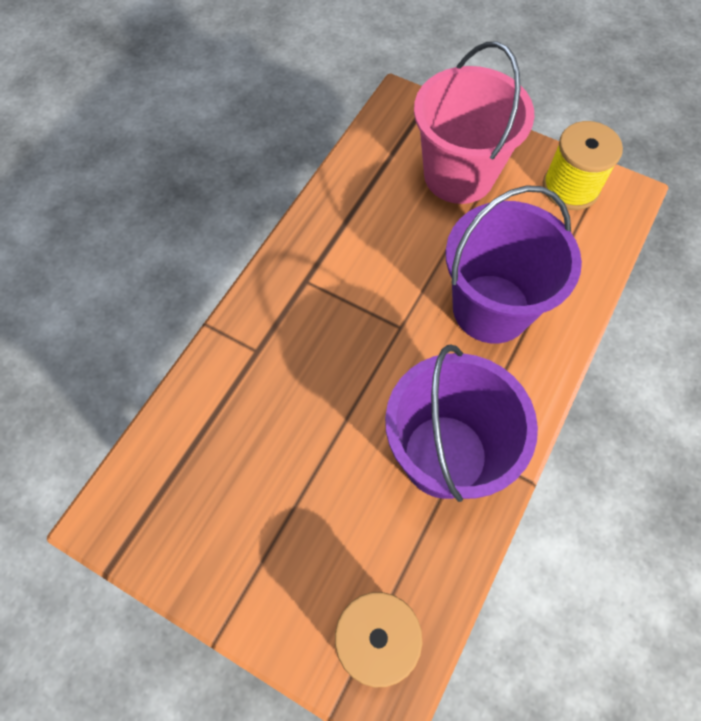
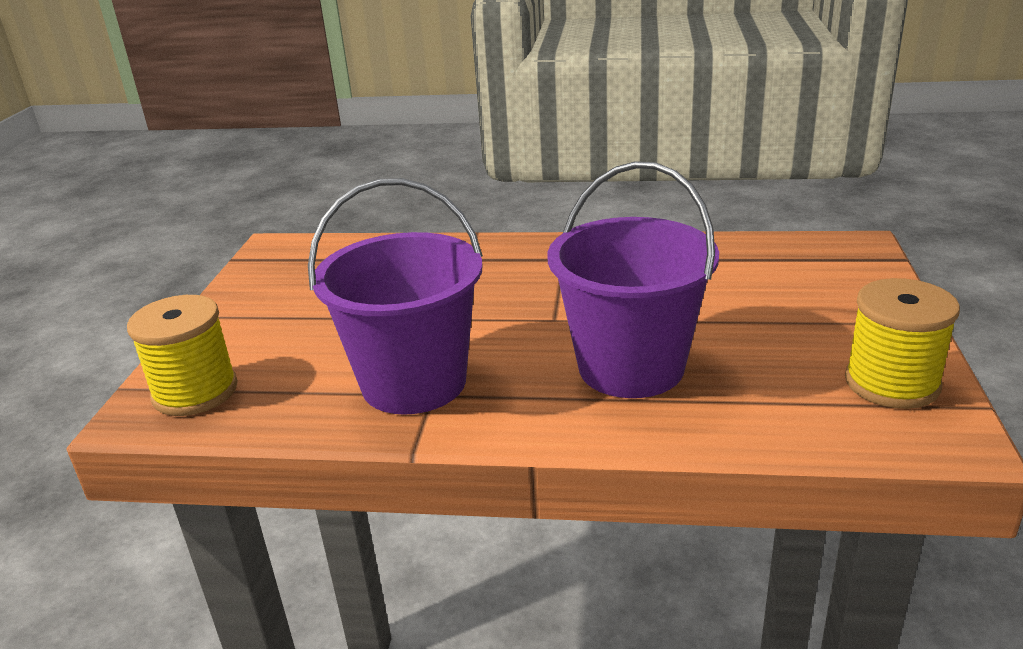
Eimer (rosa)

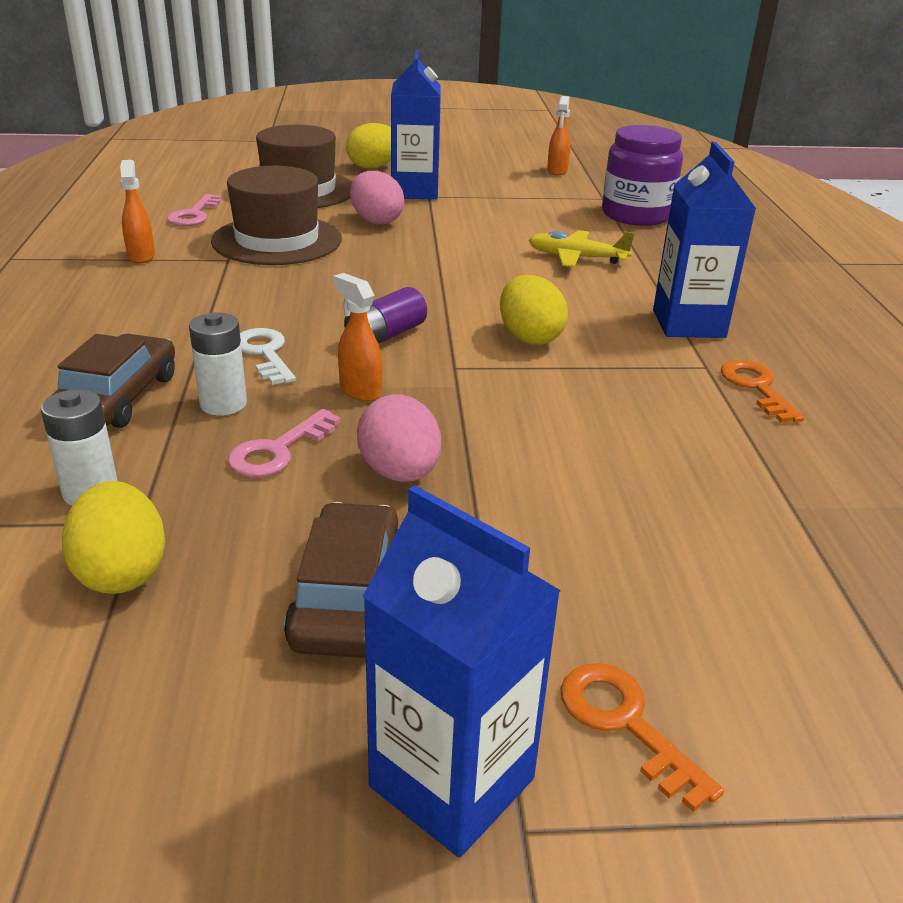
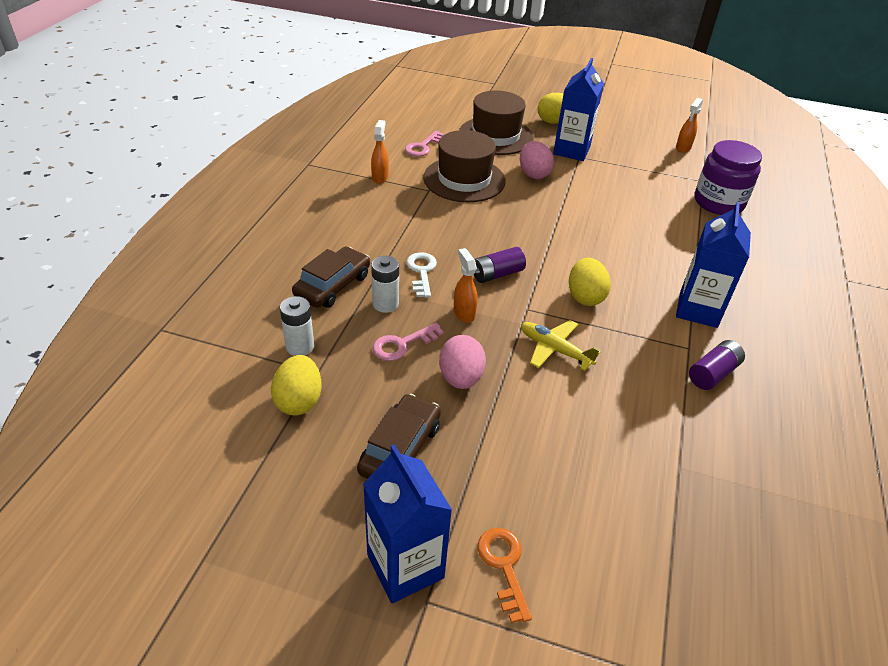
Flugzeug (gelb)
Batterie (lila) (2nd from left)

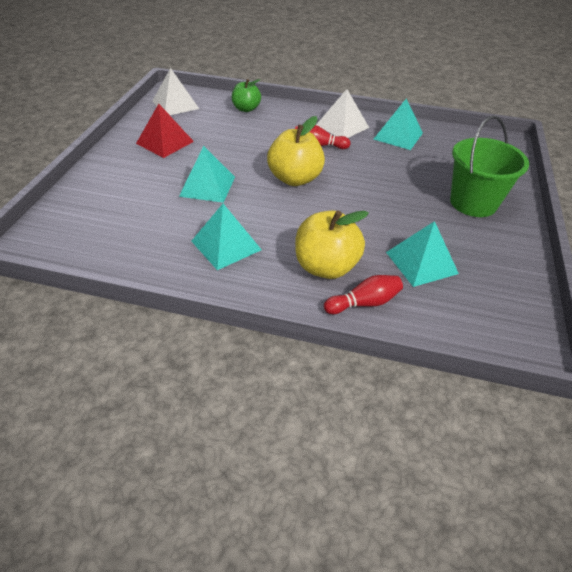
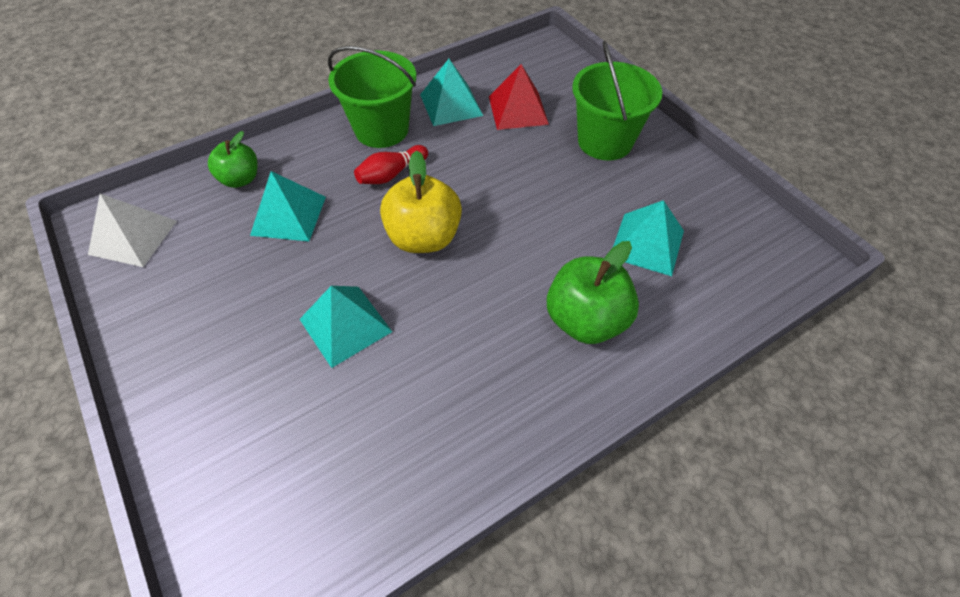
Eimer (grün) (1st from left)
Pyramide (rot)
Pyramide (türkis) (1st from left)
Apfel (grün) (2nd from left)
Bowlingkegel (rot) (2nd from left in the first image)

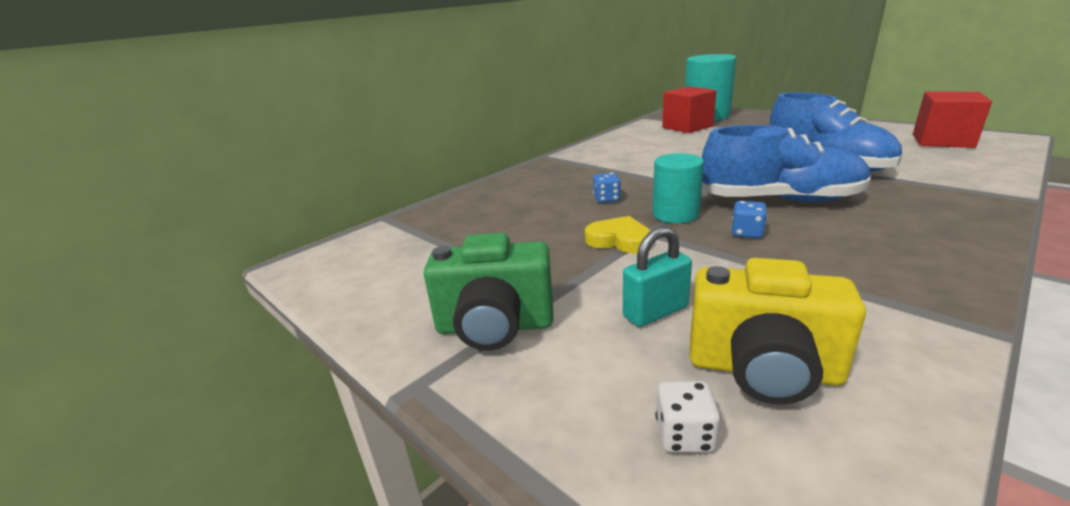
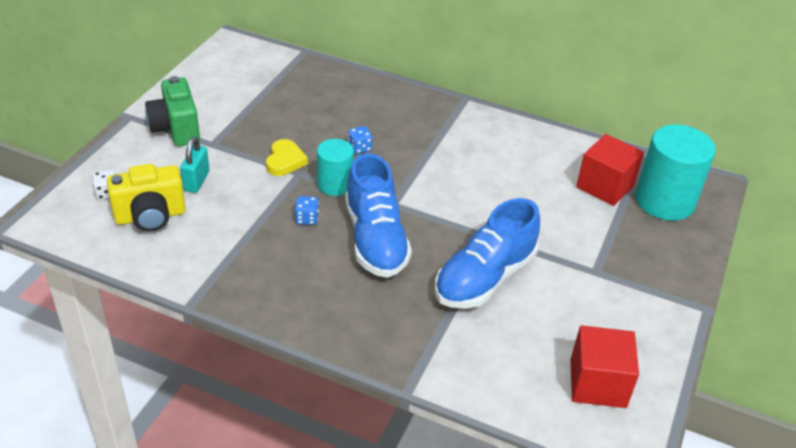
Vorhängeschloss (türkis)
Kamera (gelb)

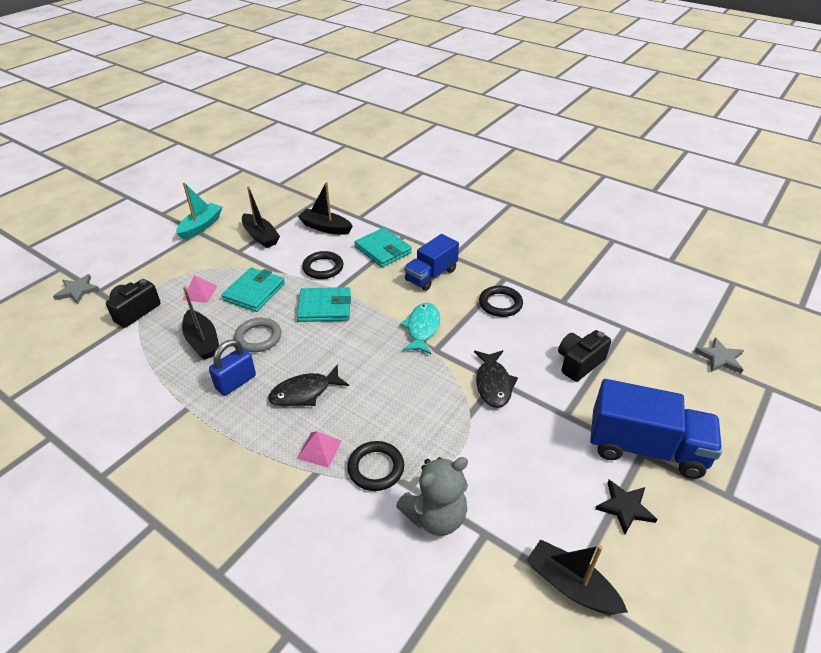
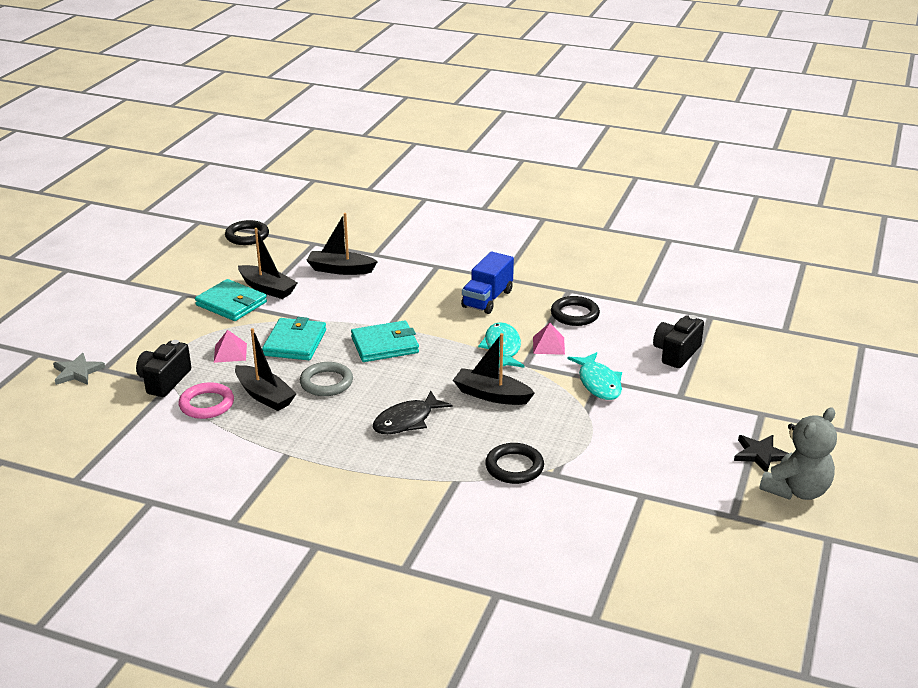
Boot (türkis)
Geldbörse (türkis) (1st from left)
Ring (schwarz) (1st from left)
Stern (grau) (2nd from left in the first image)
Vorhängeschloss (blau)
Fisch (türkis) (2nd from left)
Lastwagen (blau) (2nd from left in the first image)
Pyramide (rosa) (2nd from left)
Teddybär (grau)
Boot (schwarz) (4th from left)
Ring (rosa)

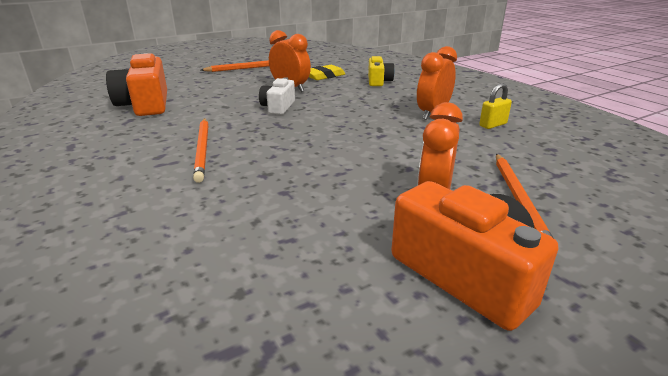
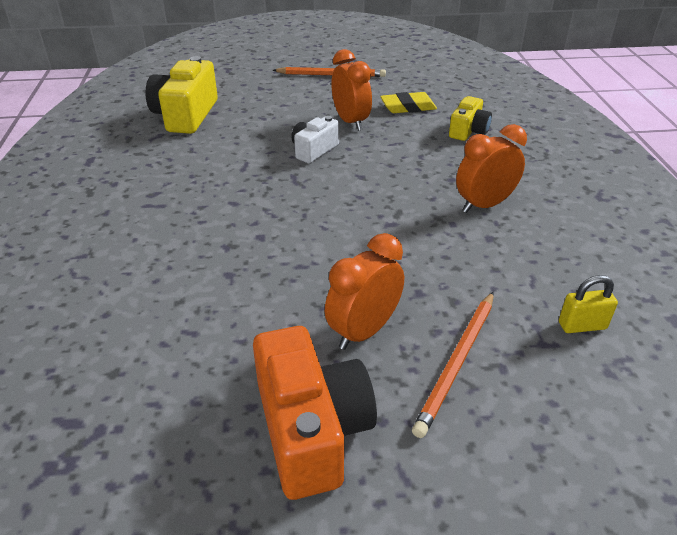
Kamera (gelb) (1st from left)
Vorhängeschloss (gelb)
Bleistift (orange) (1st from left in the first image)

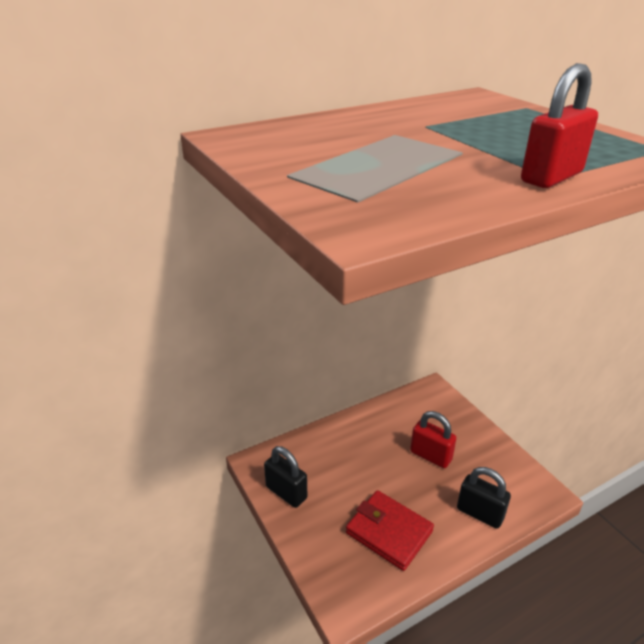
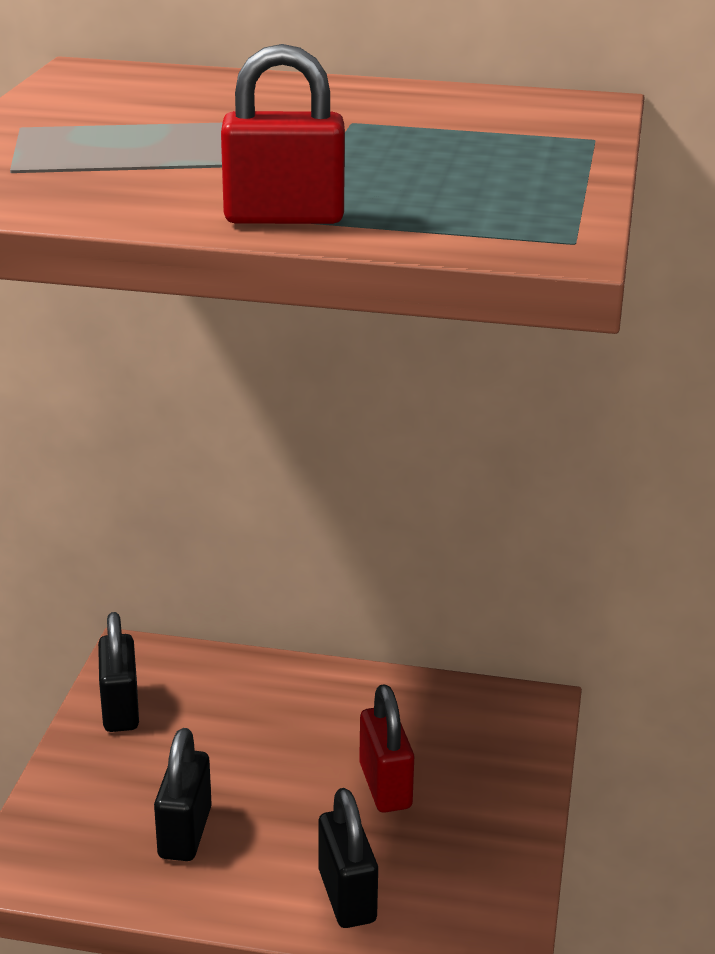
Vorhängeschloss (schwarz) (2nd from left)

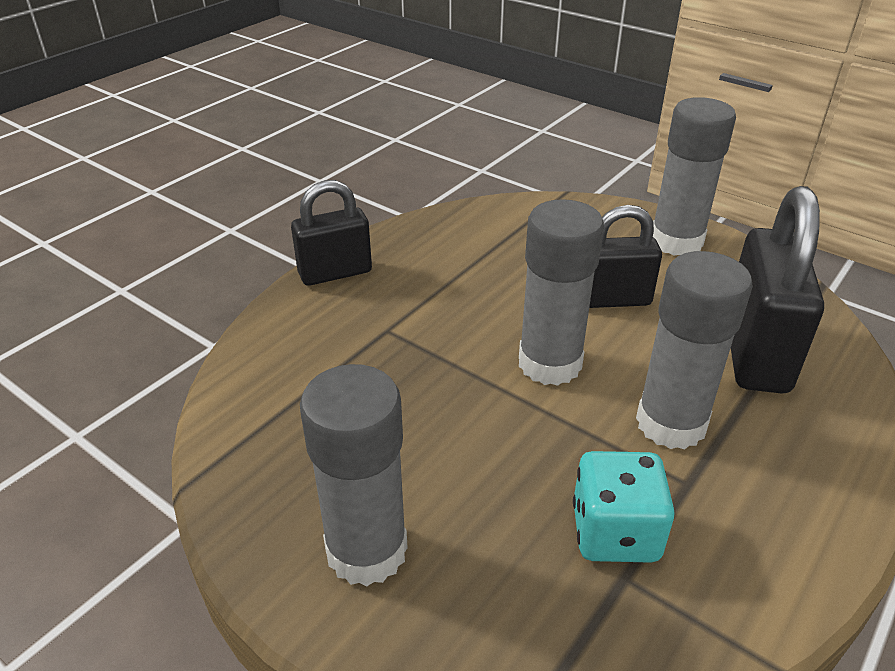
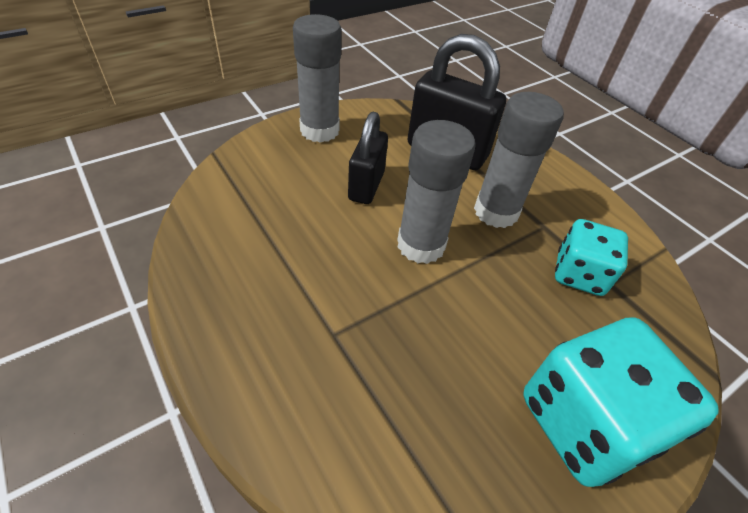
Vorhängeschloss (schwarz) (1st from left in the first image)
Spielwürfel (türkis) (2nd from left)

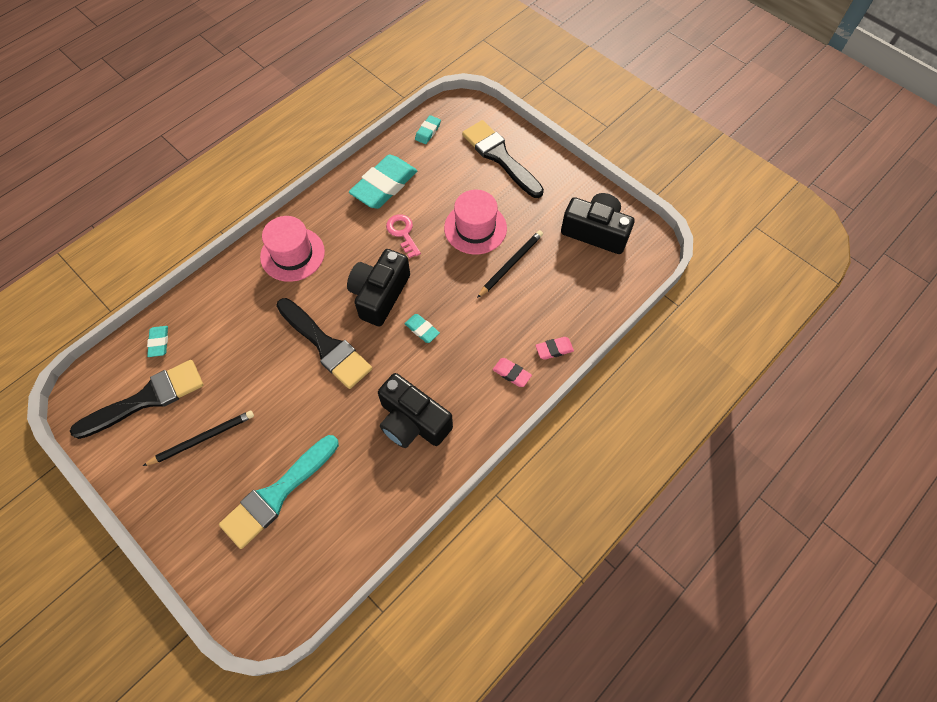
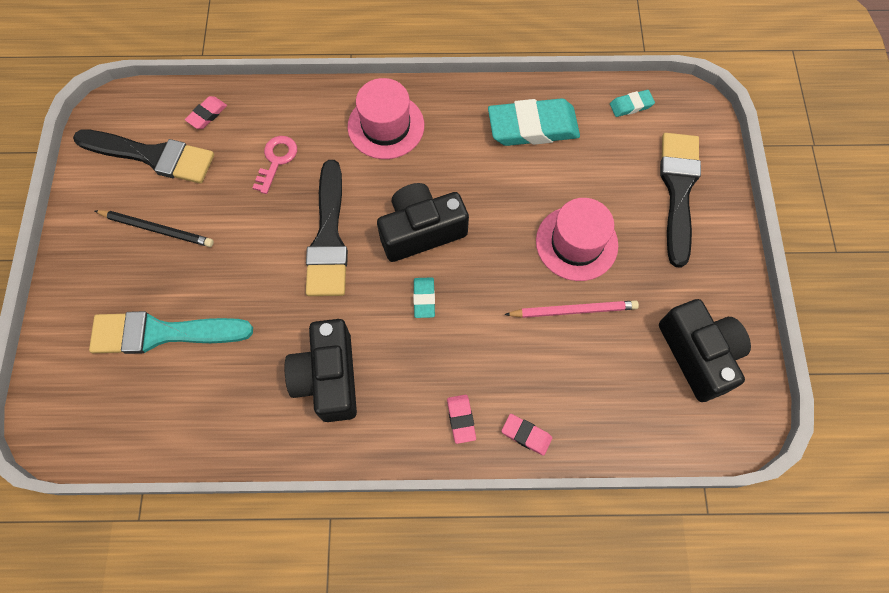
Schlüssel (rosa)
Bleistift (rosa)
Radiergummi (rosa) (1st from left)

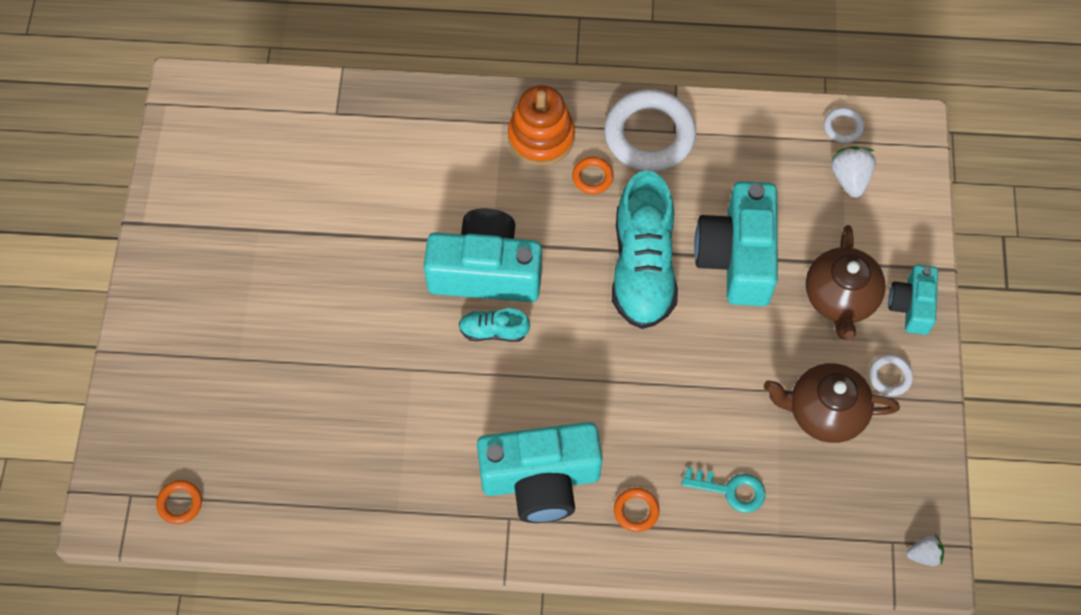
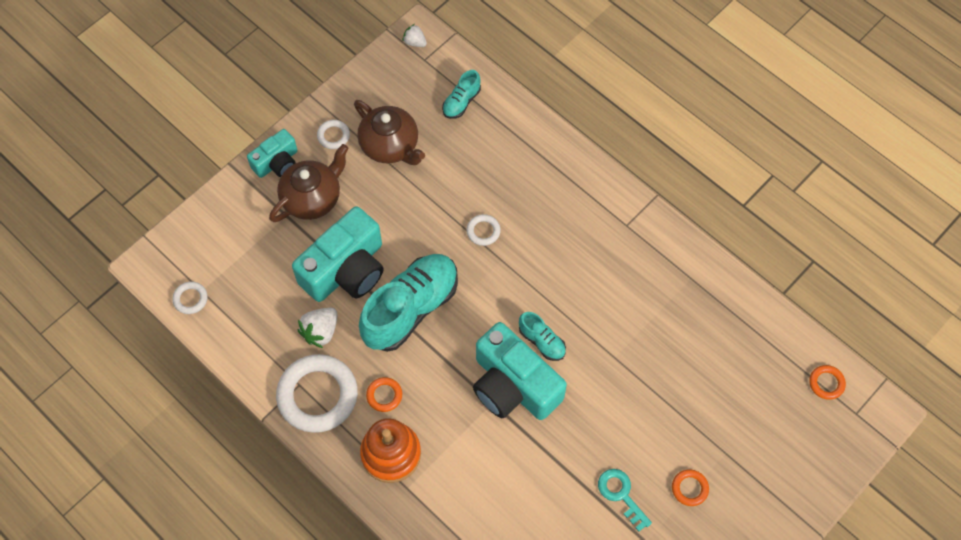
Erdbeere (weiß) (1st from left)
Kamera (türkis) (2nd from left in the first image)
Schlüssel (türkis)
Ring (orange) (2nd from left)
Schuh (türkis) (2nd from left)
Ring (weiß) (4th from left)

